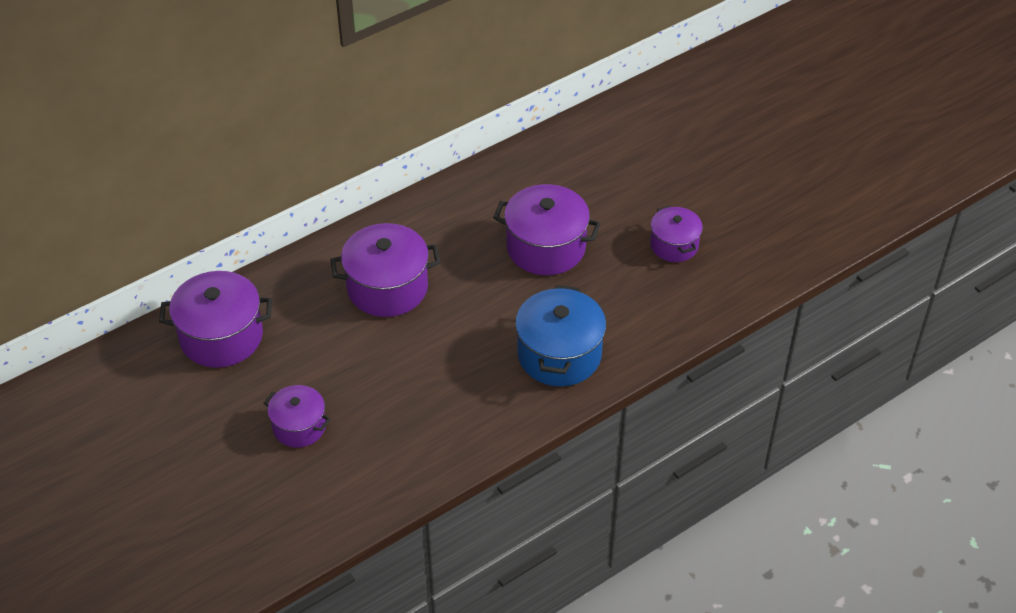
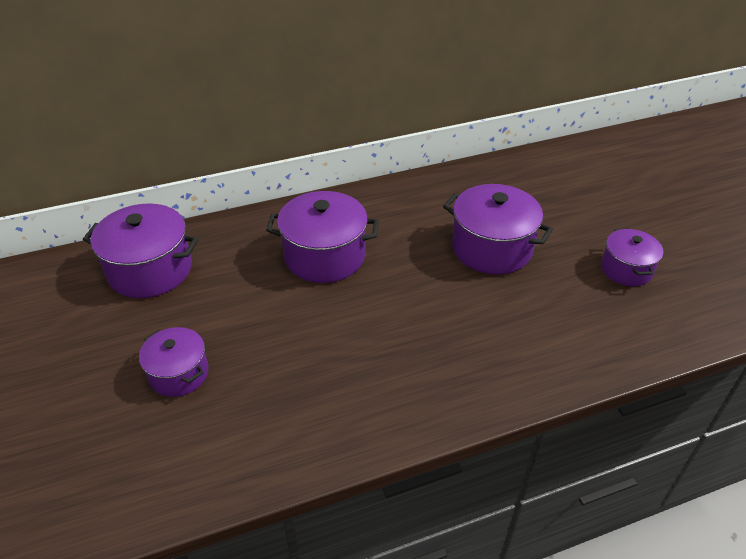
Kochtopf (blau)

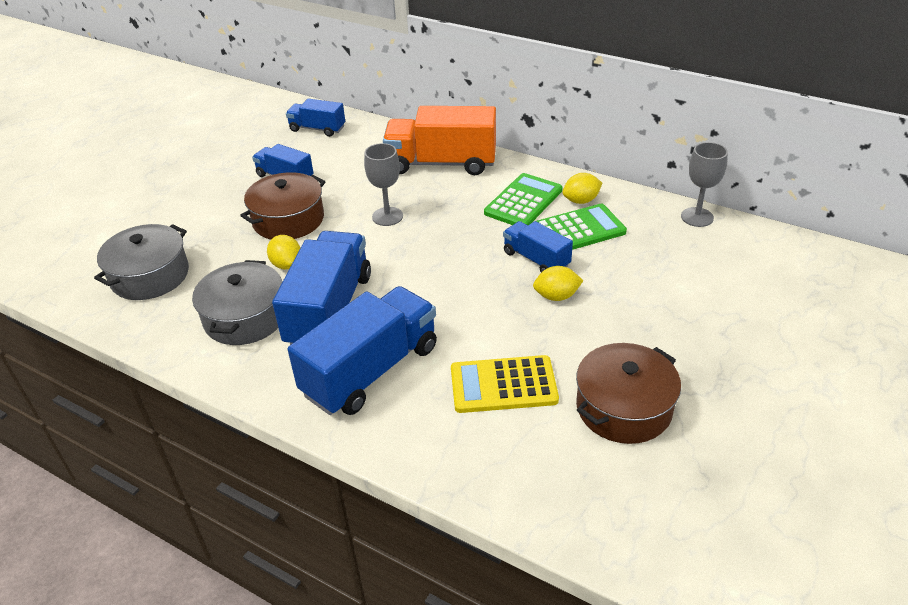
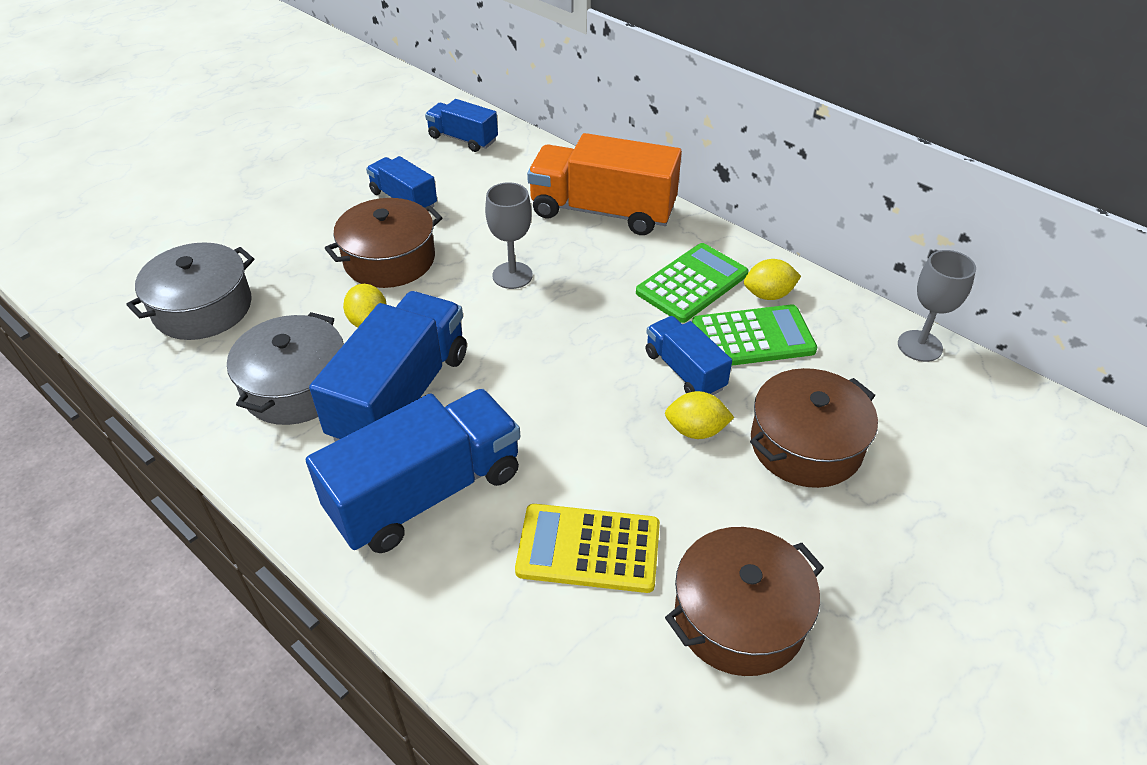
Kochtopf (braun) (3rd from left)

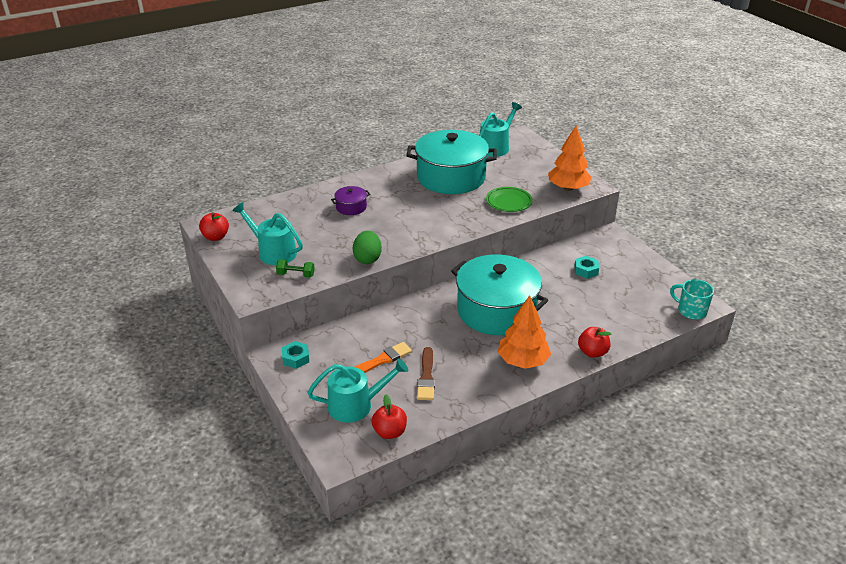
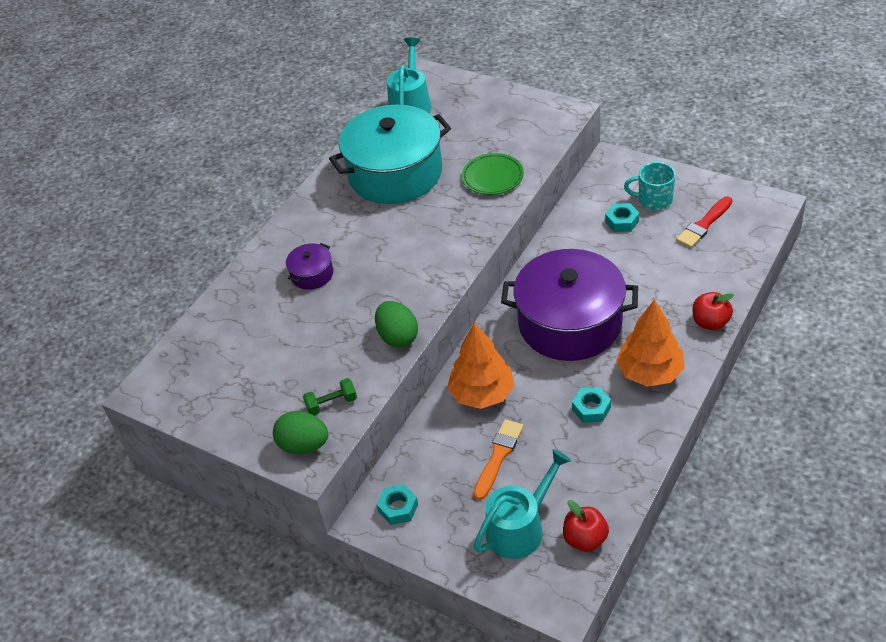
Baum (orange) (1st from left)
Gießkanne (türkis) (1st from left in the first image)
Apfel (rot) (1st from left in the first image)
Kochtopf (lila) (2nd from left)
Tasse (türkis)
Pinsel (braun)
Pinsel (rot)
Sechskantmutter (türkis) (2nd from left)
Ei (grün) (1st from left)

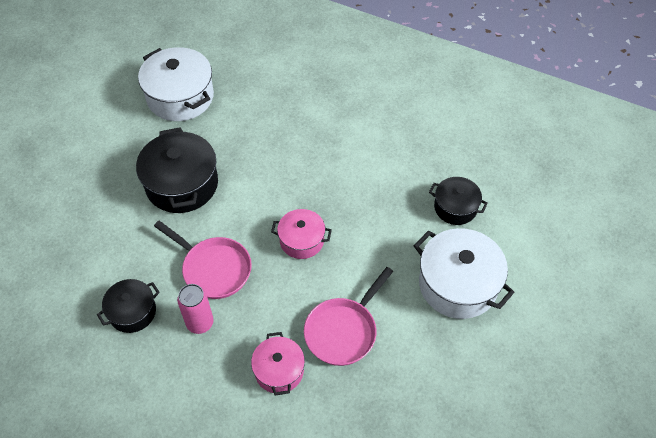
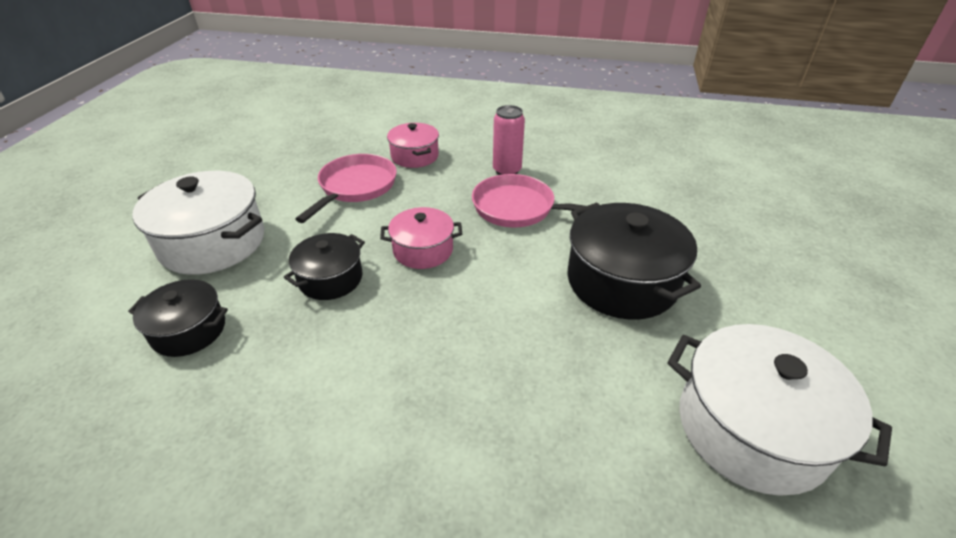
Kochtopf (schwarz) (2nd from left)

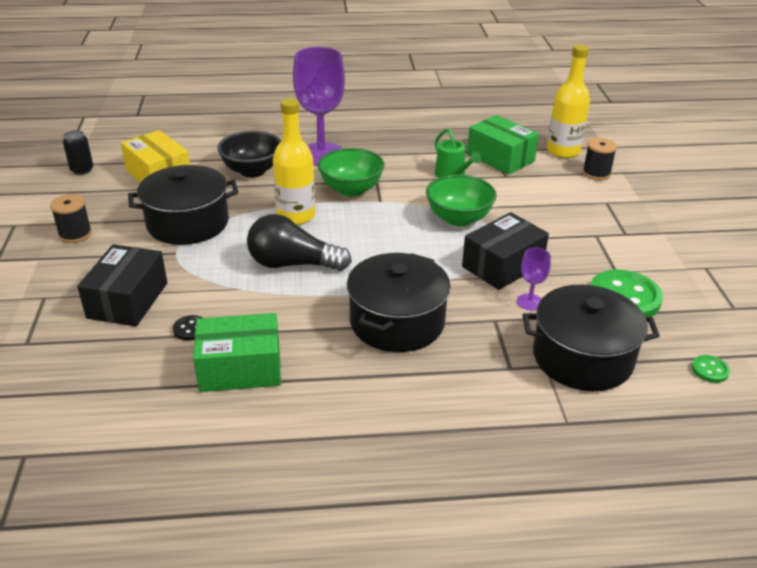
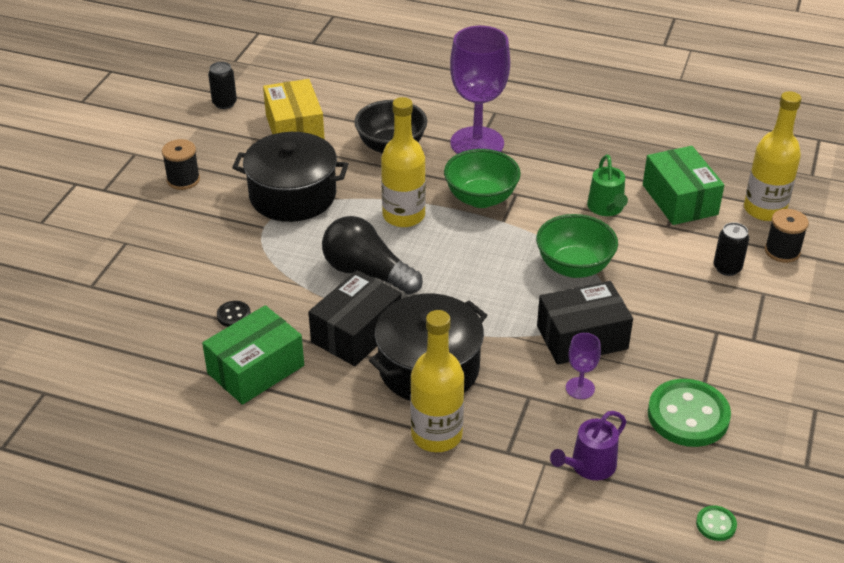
Schachtel (schwarz) (1st from left)
Gießkanne (lila)
Schachtel (grün) (1st from left)
Dose (schwarz) (2nd from left)
Flasche (gelb) (2nd from left)

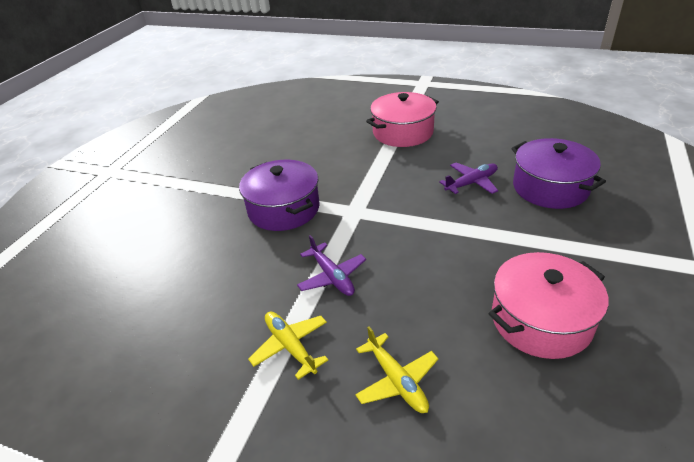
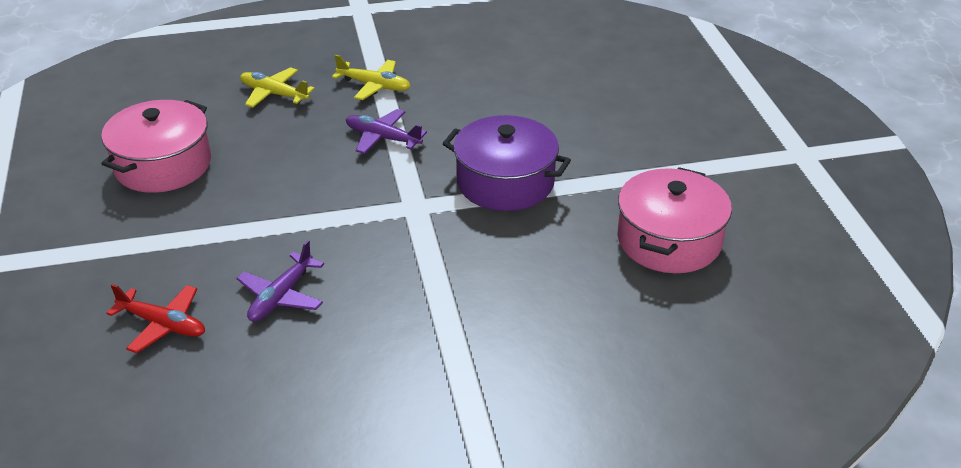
Kochtopf (rosa) (2nd from left)
Flugzeug (rot)

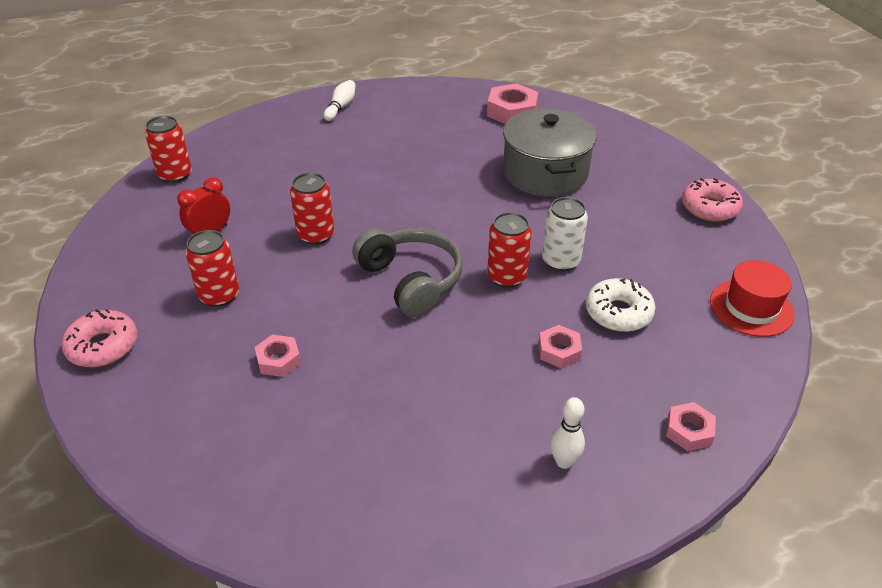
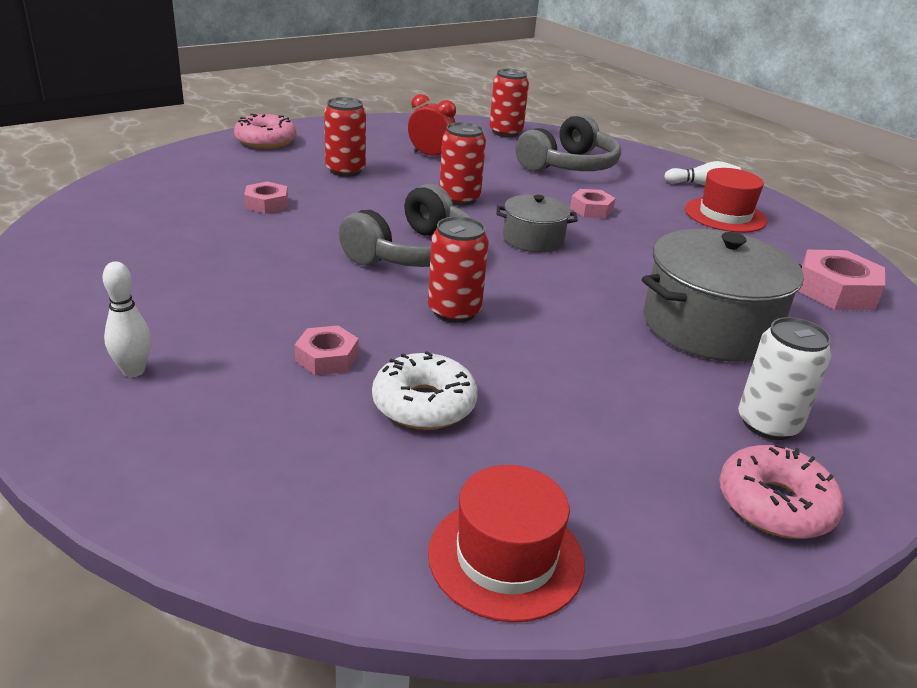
Dose (weiß)
Sechskantmutter (rosa) (3rd from left)
Kopfhörer (grau) (2nd from left)
Hut (rot) (2nd from left)
Kochtopf (grau) (1st from left)

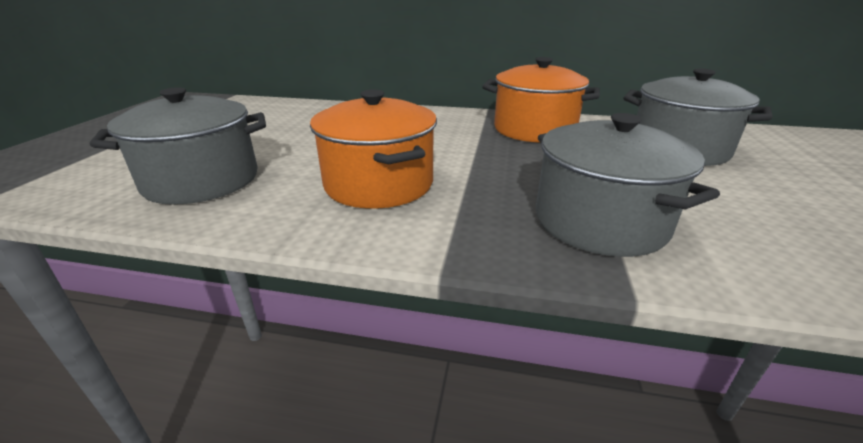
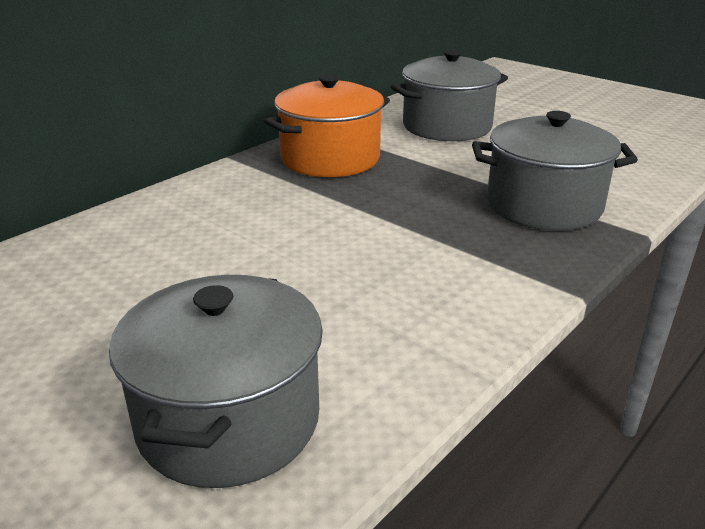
Kochtopf (orange) (1st from left in the first image)

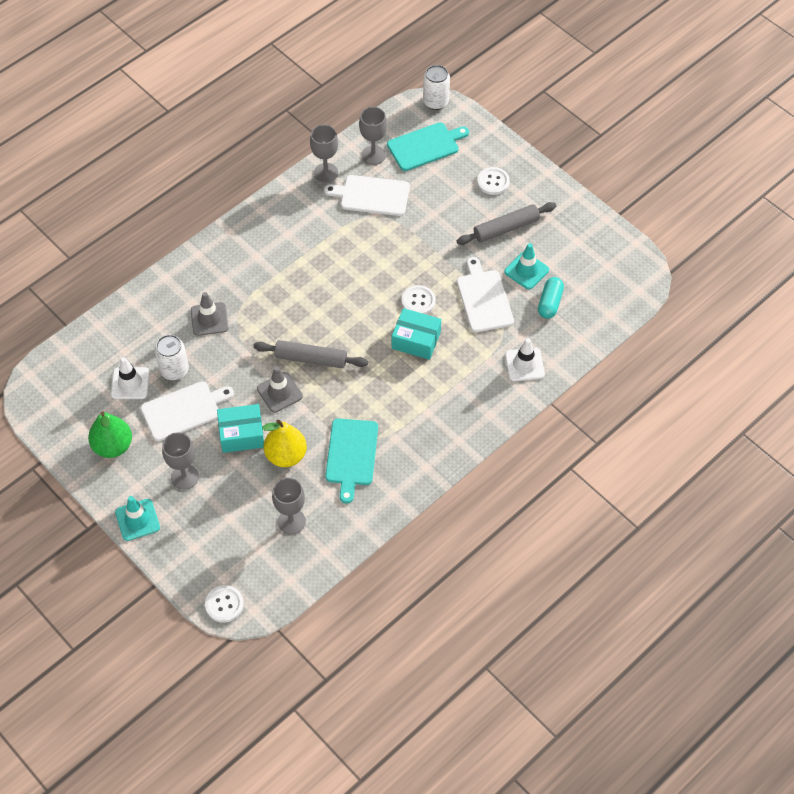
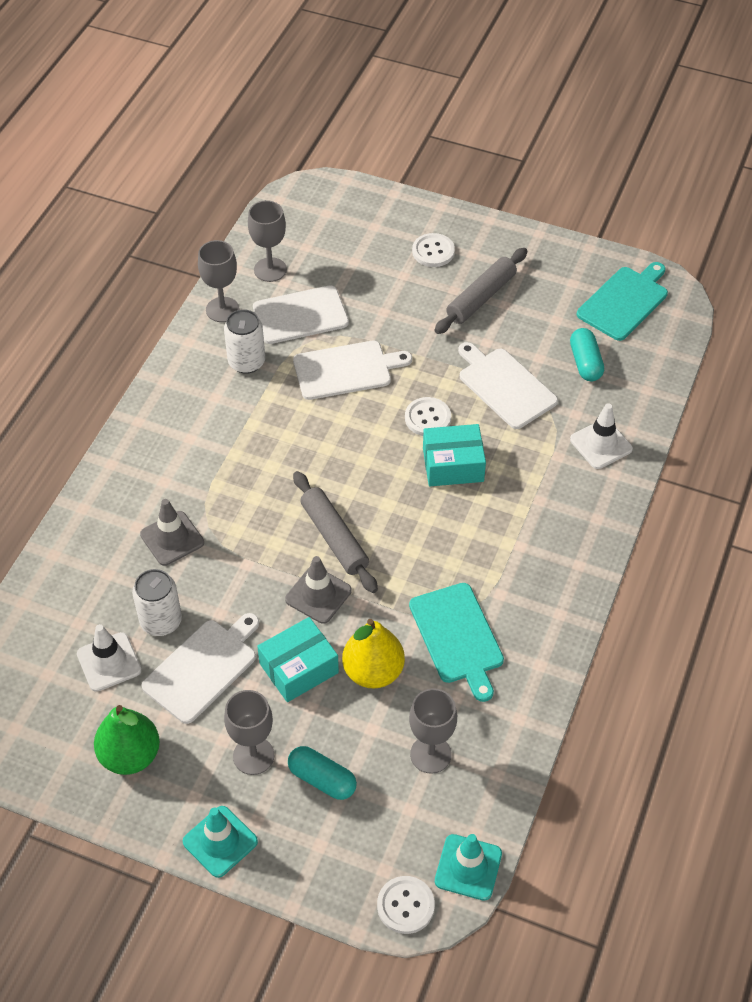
Dose (weiß) (2nd from left)
Schneidebrett (türkis) (2nd from left)
Leitkegel (türkis) (2nd from left)
Nudelholz (grau) (1st from left)
Schneidebrett (weiß) (3rd from left)
Kapsel (türkis) (1st from left)

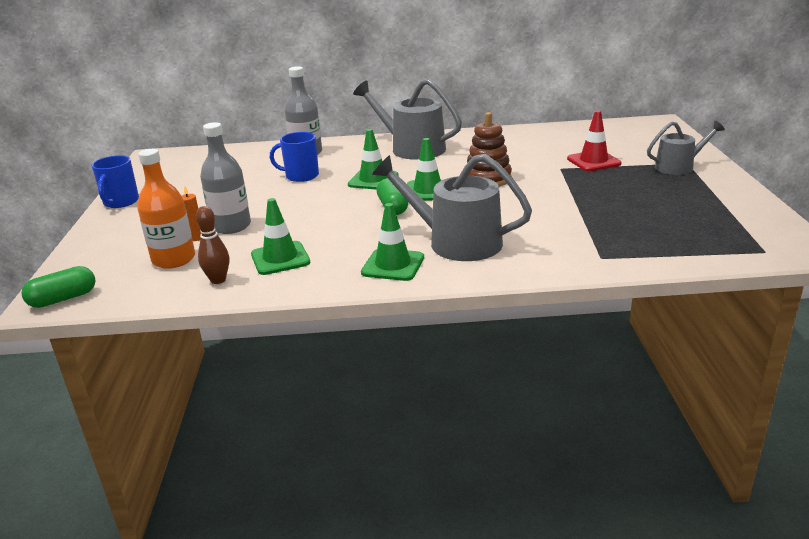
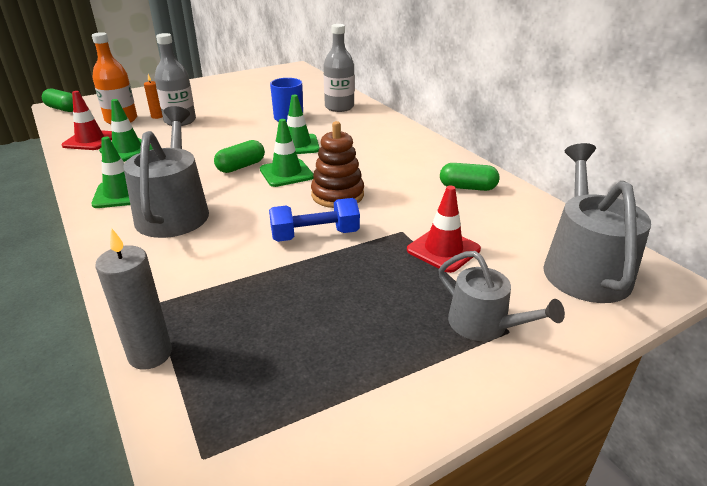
Gießkanne (grau) (3rd from left)
Tasse (blau) (1st from left in the first image)
Leitkegel (rot) (1st from left)
Kapsel (grün) (3rd from left)
Hantel (blau)
Kerze (grau)

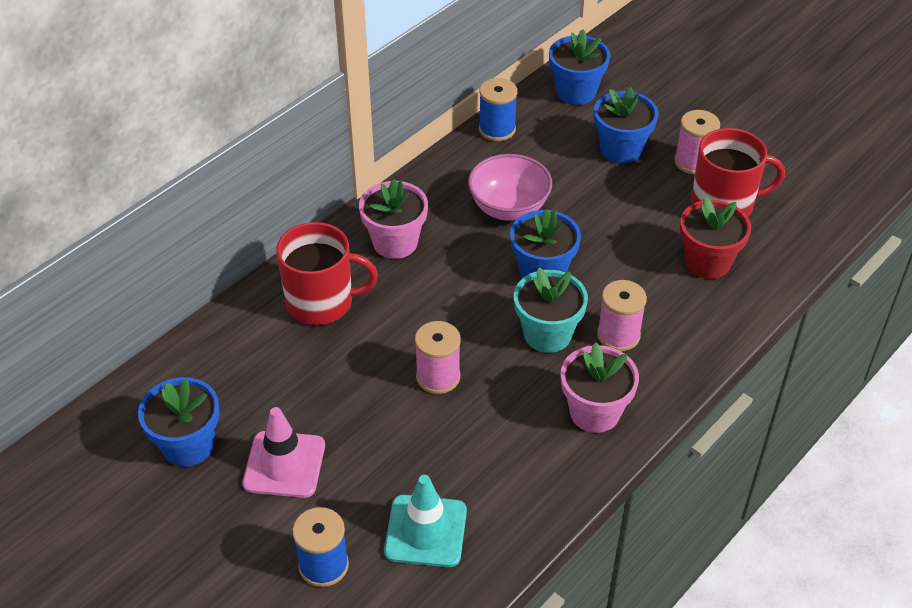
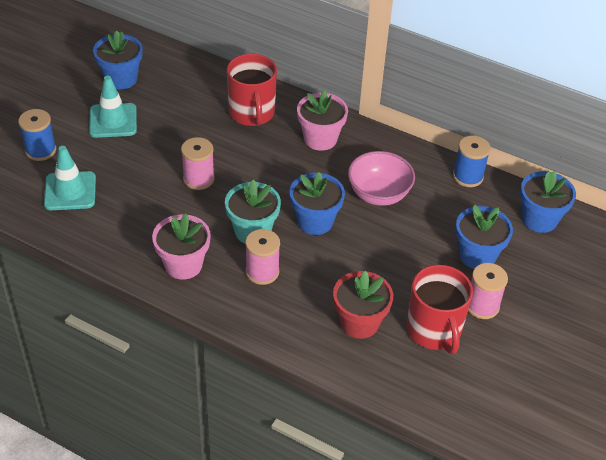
Leitkegel (türkis) (2nd from left)

